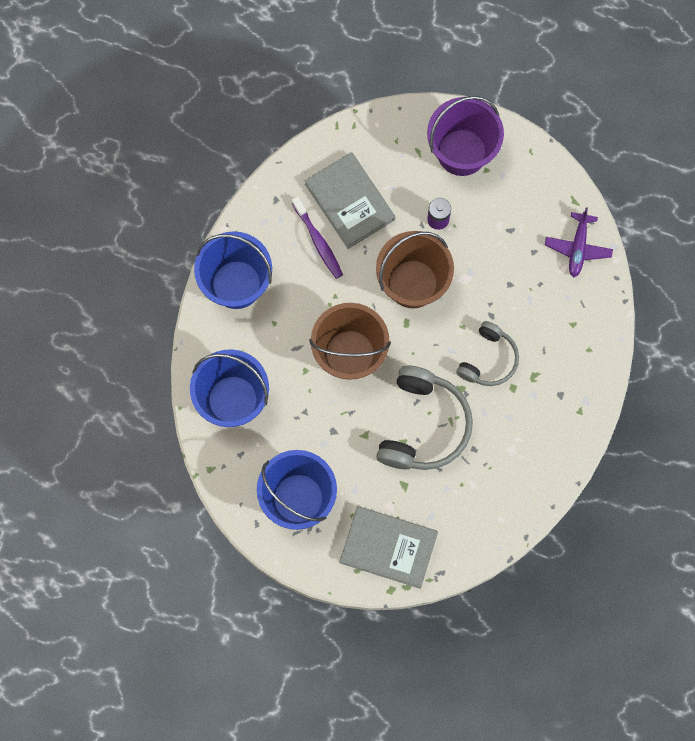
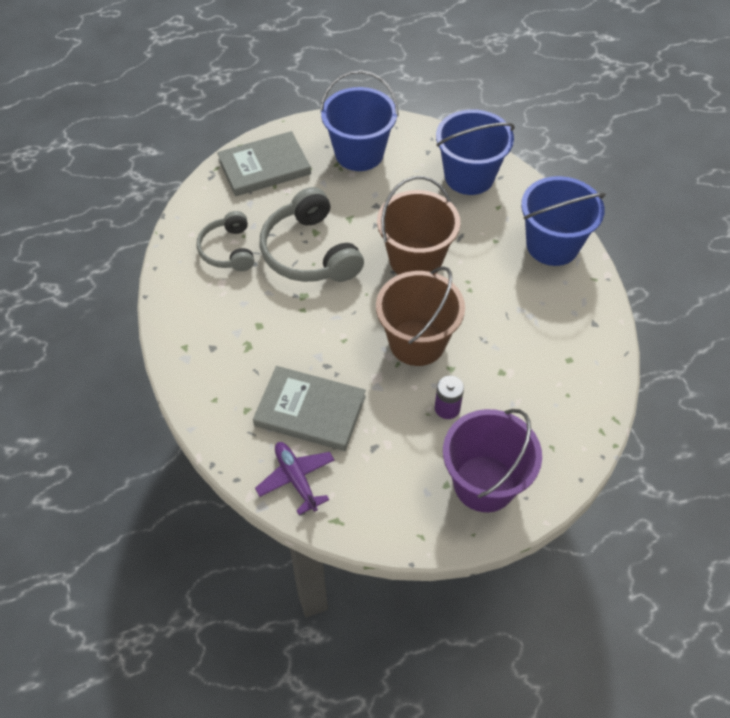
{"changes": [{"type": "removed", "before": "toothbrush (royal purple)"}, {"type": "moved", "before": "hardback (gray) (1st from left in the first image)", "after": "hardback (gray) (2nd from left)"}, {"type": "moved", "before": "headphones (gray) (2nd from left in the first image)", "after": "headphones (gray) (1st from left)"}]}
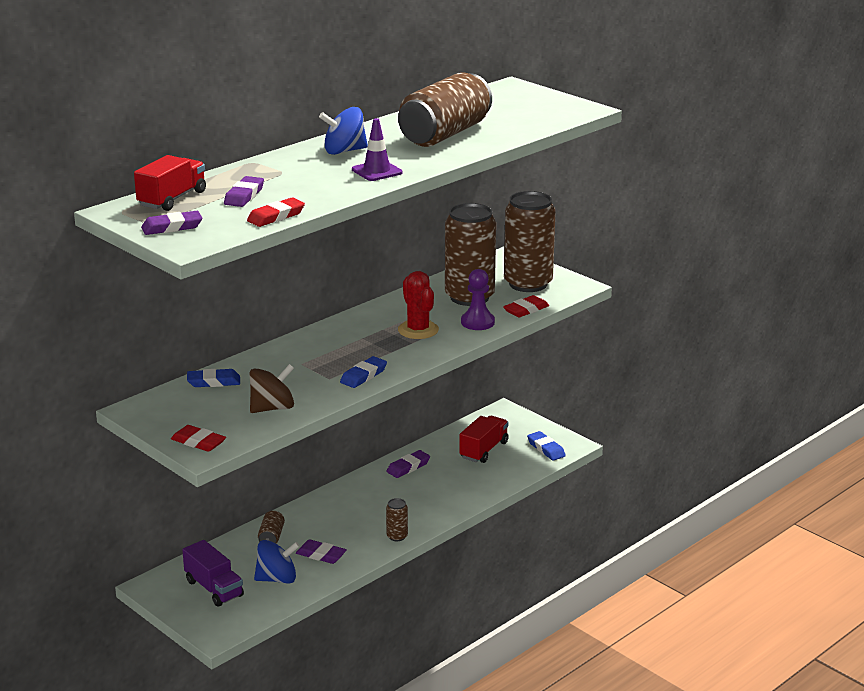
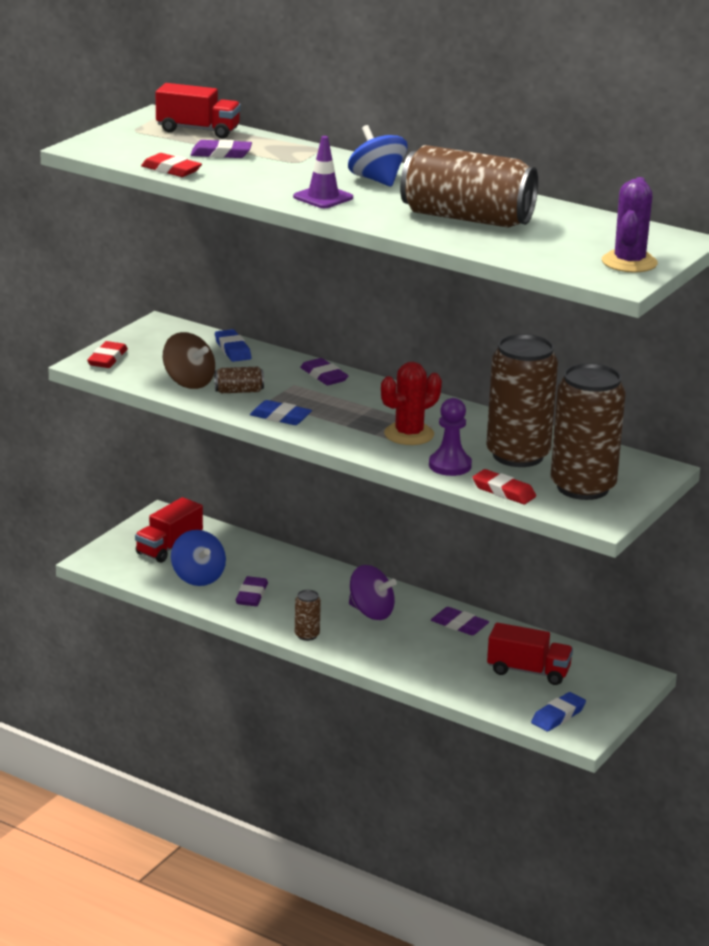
{"changes": [{"type": "moved", "before": "gum eraser (royal purple) (1st from left in the first image)", "after": "gum eraser (royal purple) (3rd from left)"}, {"type": "recoloured", "before": "truck (royal purple)", "after": "truck (scarlet) (1st from left)"}, {"type": "moved", "before": "can (russet) (1st from left)"}, {"type": "added", "after": "spinning top (royal purple)"}, {"type": "added", "after": "cactus (royal purple)"}]}
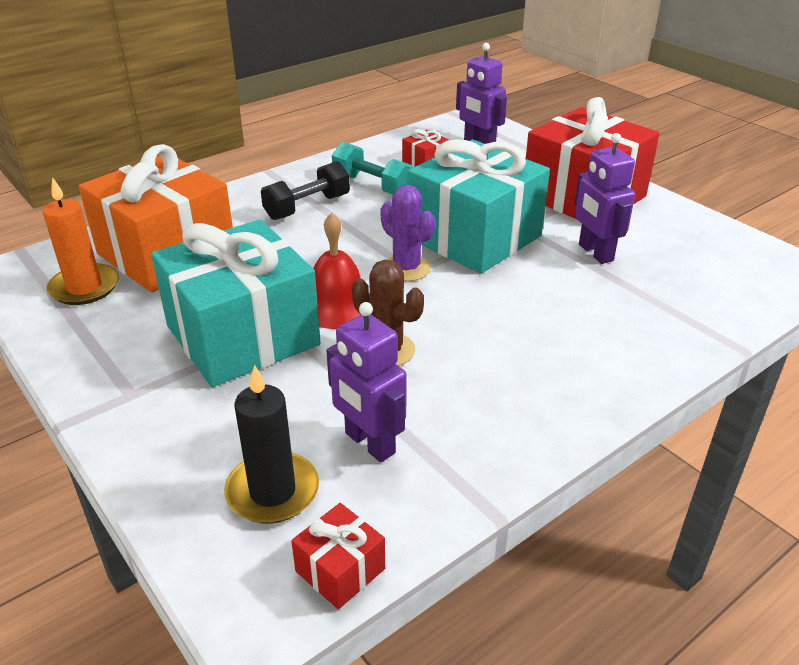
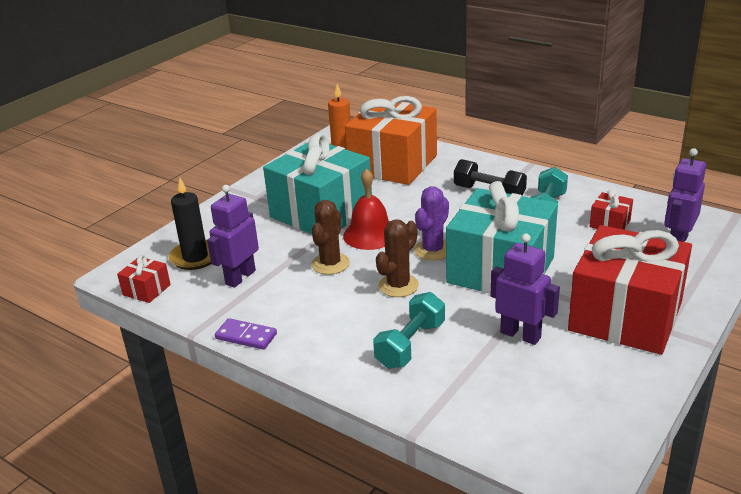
{"changes": [{"type": "turned", "before": "robot (royal purple) (3rd from left in the first image)", "turn": 75}, {"type": "added", "after": "domino tile (royal purple)"}, {"type": "added", "after": "hand weight (teal) (1st from left)"}, {"type": "added", "after": "cactus (russet) (2nd from left)"}]}
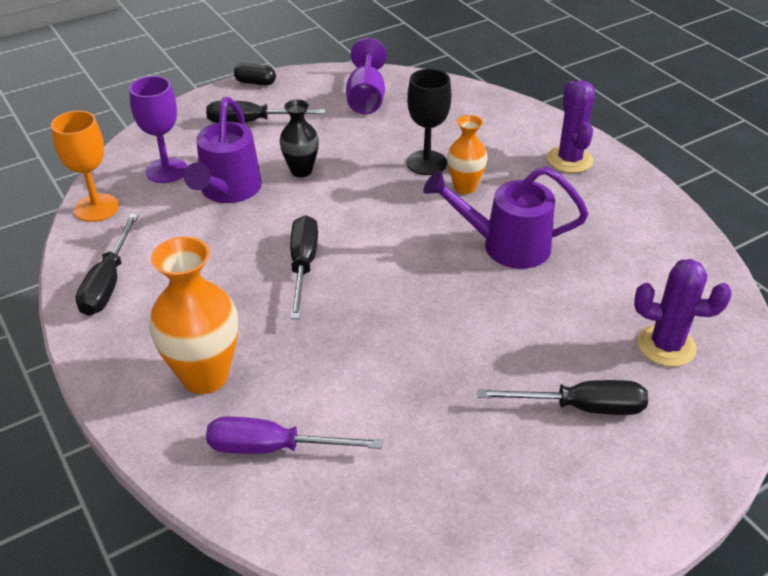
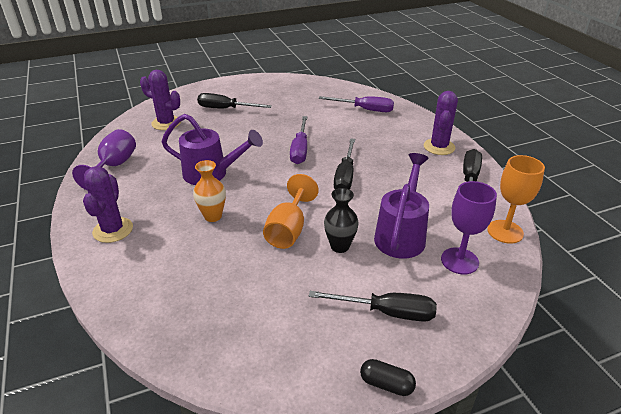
{"changes": [{"type": "removed", "before": "tall vase (orange-coloured) (1st from left)"}, {"type": "moved", "before": "goblet (royal purple) (2nd from left in the first image)", "after": "goblet (royal purple) (1st from left)"}, {"type": "removed", "before": "goblet (jet-black)"}, {"type": "added", "after": "goblet (orange-coloured) (1st from left)"}, {"type": "added", "after": "flat screwdriver (royal purple) (1st from left)"}, {"type": "added", "after": "cactus (royal purple) (3rd from left)"}]}
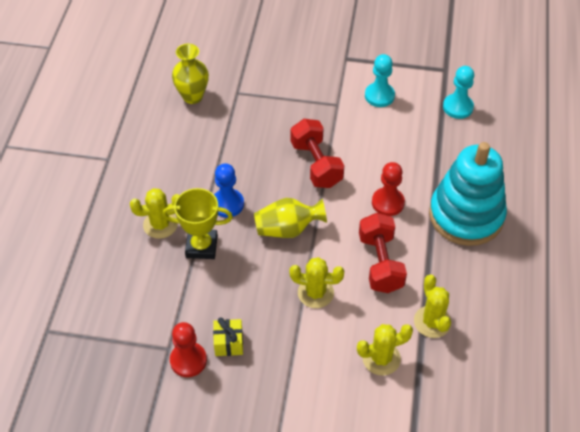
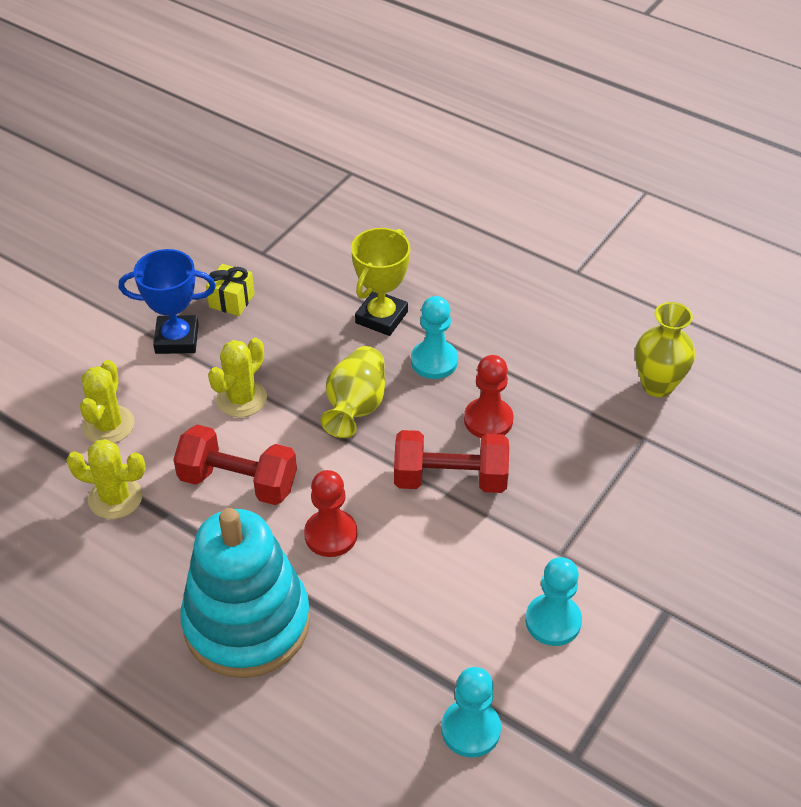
{"changes": [{"type": "removed", "before": "cactus (yellow) (1st from left)"}, {"type": "moved", "before": "game pawn (scarlet) (1st from left in the first image)", "after": "game pawn (scarlet) (2nd from left)"}, {"type": "recoloured", "before": "game pawn (cobalt)", "after": "game pawn (teal) (1st from left)"}, {"type": "added", "after": "prize cup (cobalt)"}]}
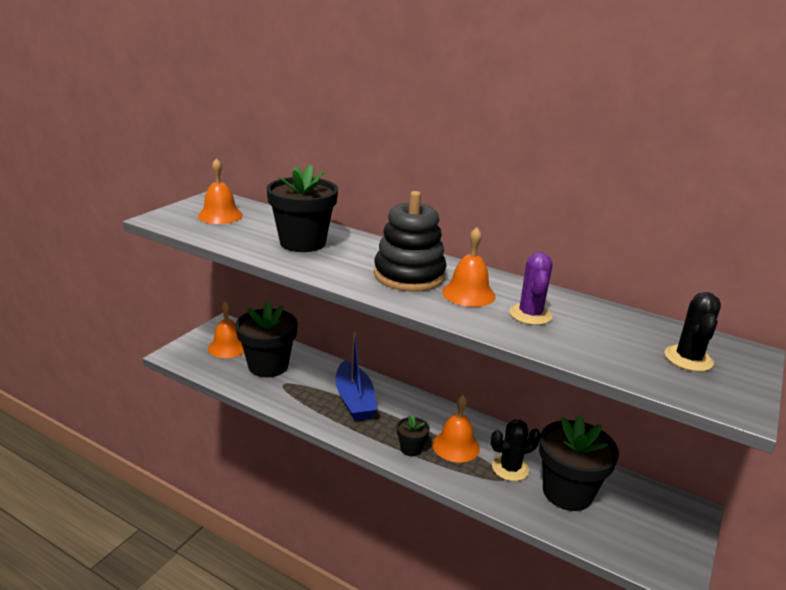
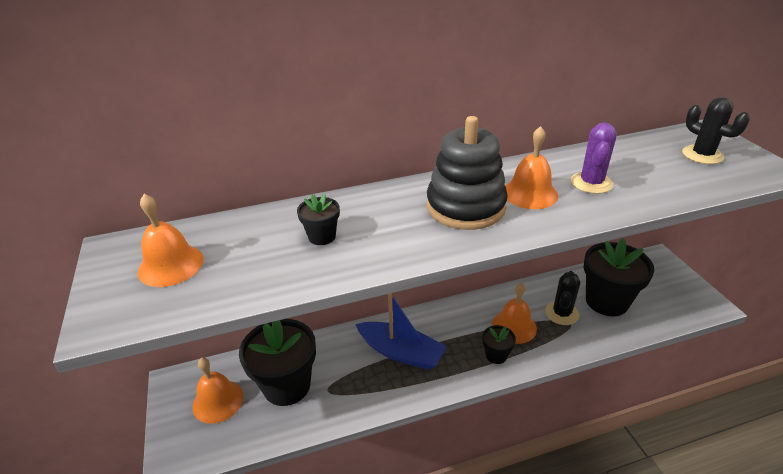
{"changes": [{"type": "resized", "before": "flower pot (jet-black) (2nd from left)", "scale": 0.47}, {"type": "turned", "before": "cactus (royal purple)", "turn": 60}]}
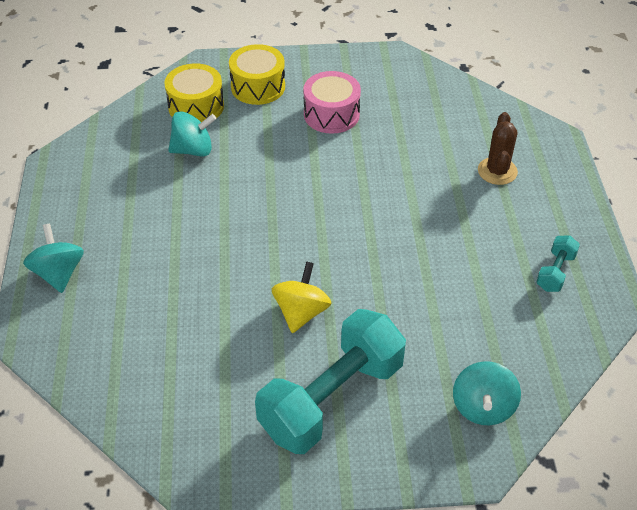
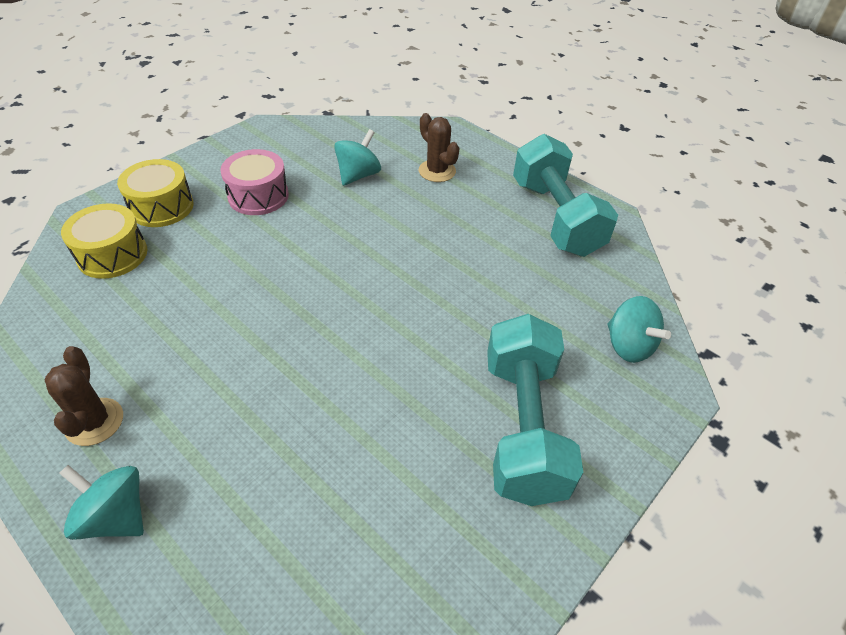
{"changes": [{"type": "moved", "before": "spinning top (teal) (2nd from left)"}, {"type": "removed", "before": "spinning top (yellow)"}, {"type": "resized", "before": "hand weight (teal) (2nd from left)", "scale": 2.3}, {"type": "added", "after": "cactus (russet) (1st from left)"}]}
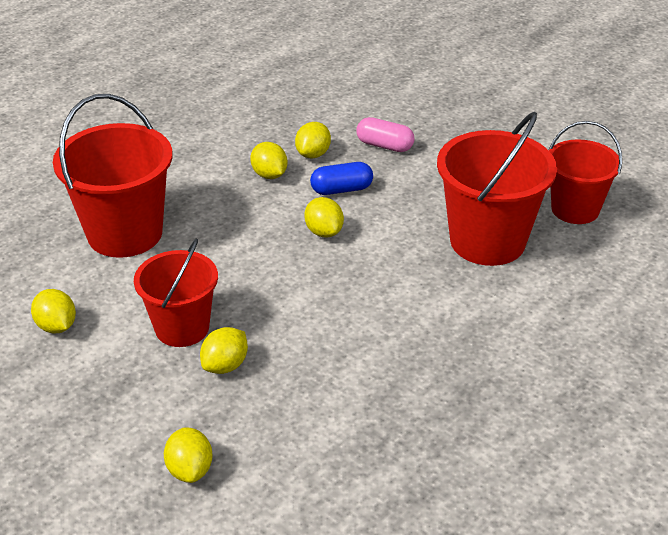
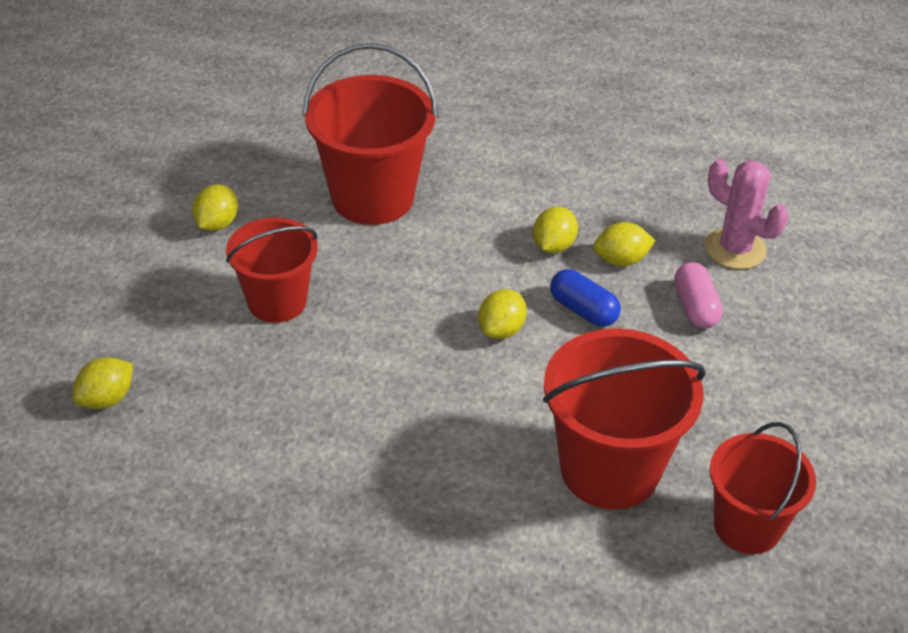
{"changes": [{"type": "removed", "before": "citrus fruit (yellow) (3rd from left)"}, {"type": "added", "after": "cactus (rosy)"}]}
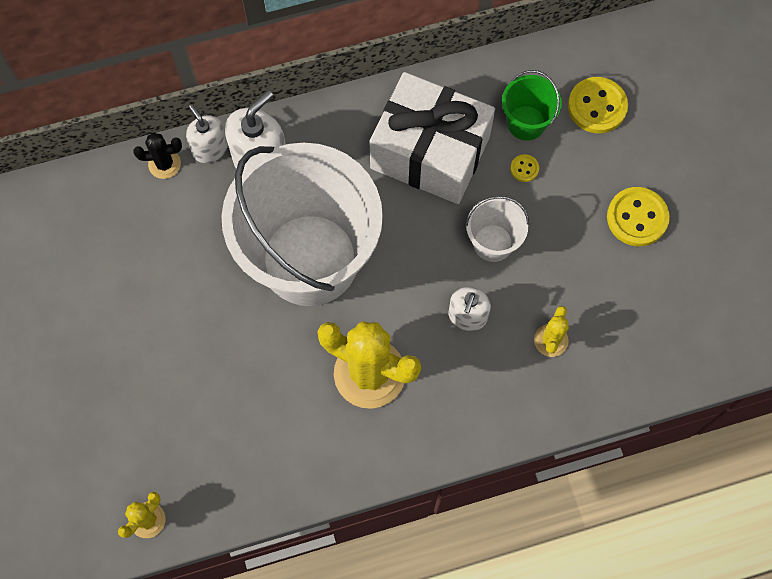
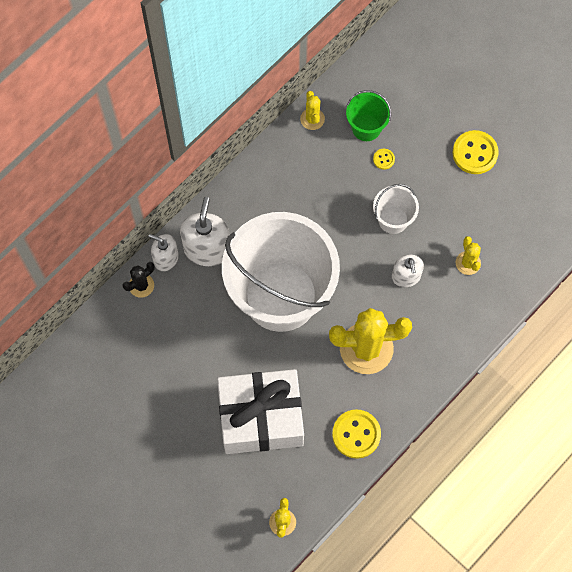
{"changes": [{"type": "moved", "before": "wrapped gift (pure white)"}, {"type": "moved", "before": "button (yellow) (2nd from left in the first image)", "after": "button (yellow) (1st from left)"}, {"type": "added", "after": "cactus (yellow) (2nd from left)"}]}
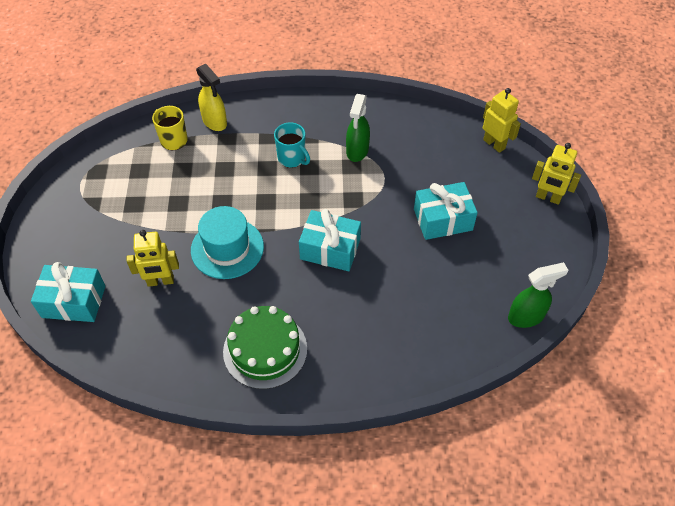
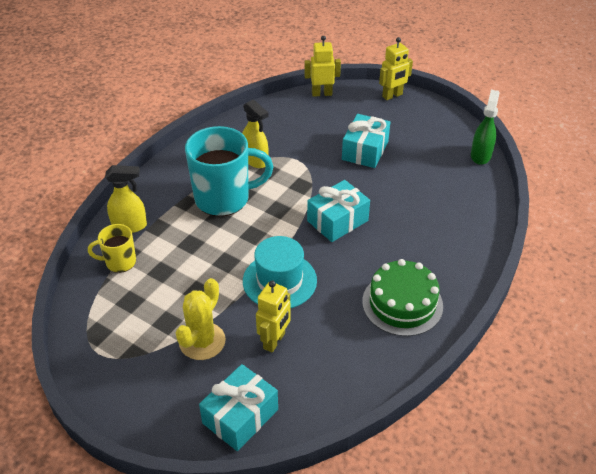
{"changes": [{"type": "resized", "before": "tea mug (teal)", "scale": 1.95}, {"type": "recoloured", "before": "sprayer (emerald) (1st from left)", "after": "sprayer (yellow) (2nd from left)"}, {"type": "added", "after": "cactus (yellow)"}]}
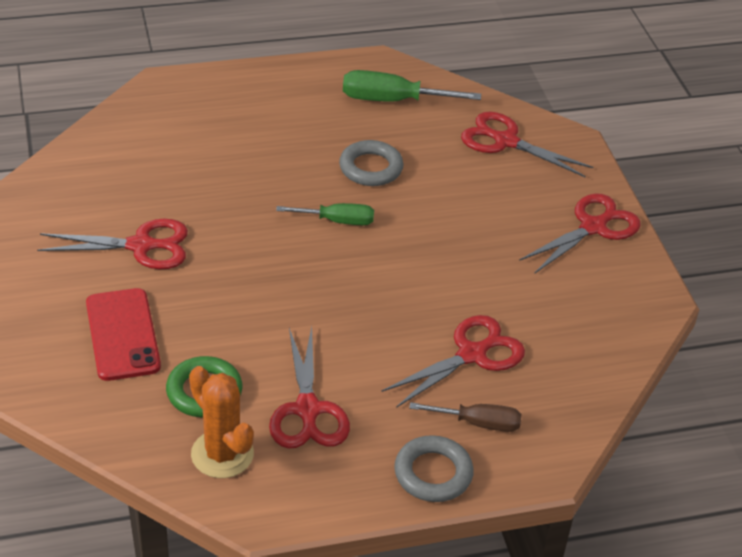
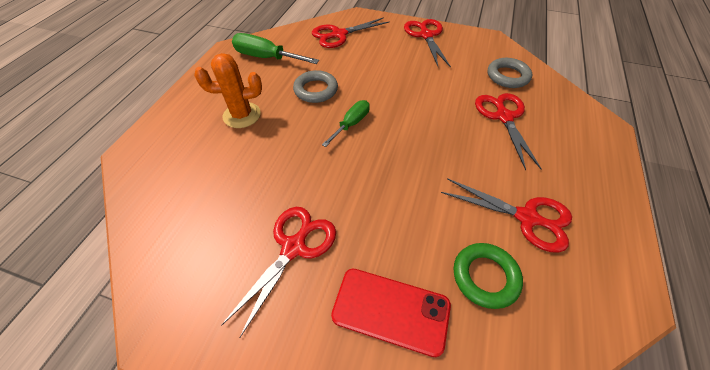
{"changes": [{"type": "moved", "before": "cactus (orange-coloured)"}, {"type": "turned", "before": "flat screwdriver (emerald) (2nd from left in the first image)", "turn": 75}, {"type": "moved", "before": "torus (gray) (2nd from left)"}, {"type": "removed", "before": "flat screwdriver (russet)"}]}
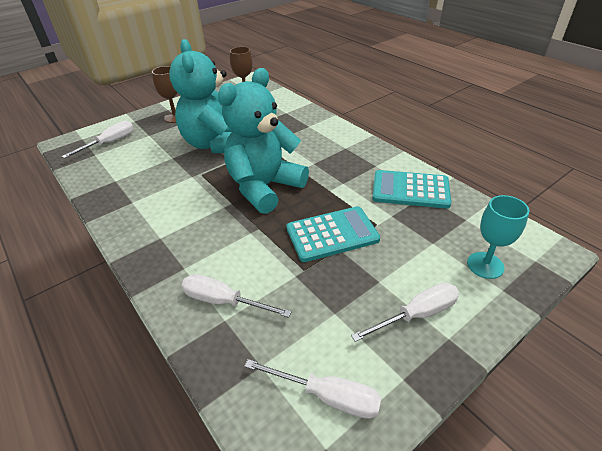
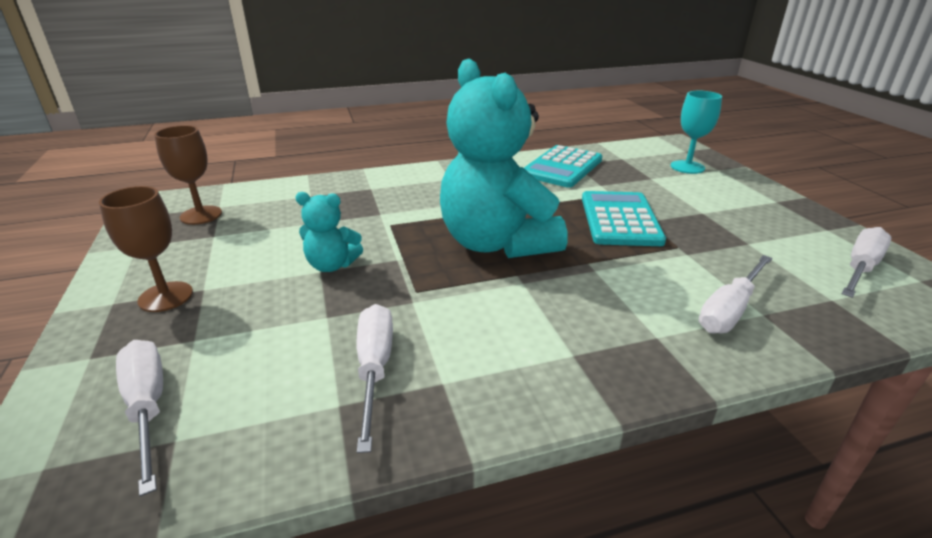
{"changes": [{"type": "resized", "before": "stuffed bear (teal) (1st from left)", "scale": 0.45}, {"type": "moved", "before": "flat screwdriver (pure white) (4th from left in the first image)", "after": "flat screwdriver (pure white) (2nd from left)"}]}
